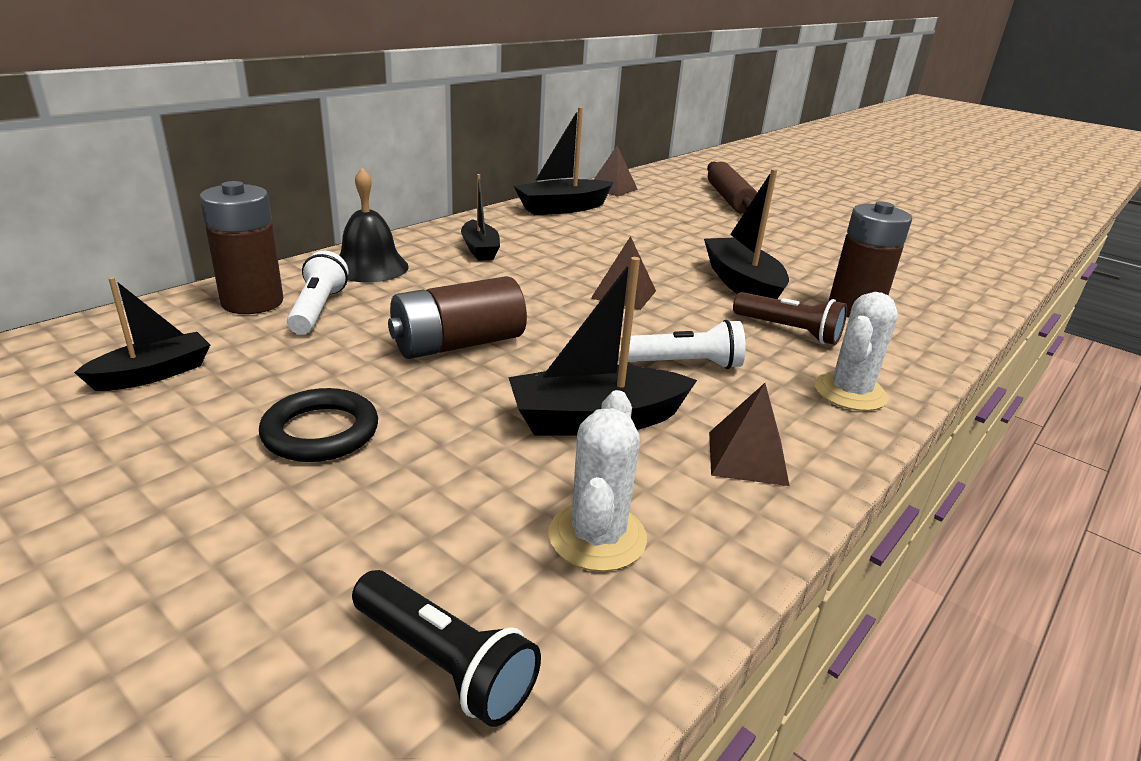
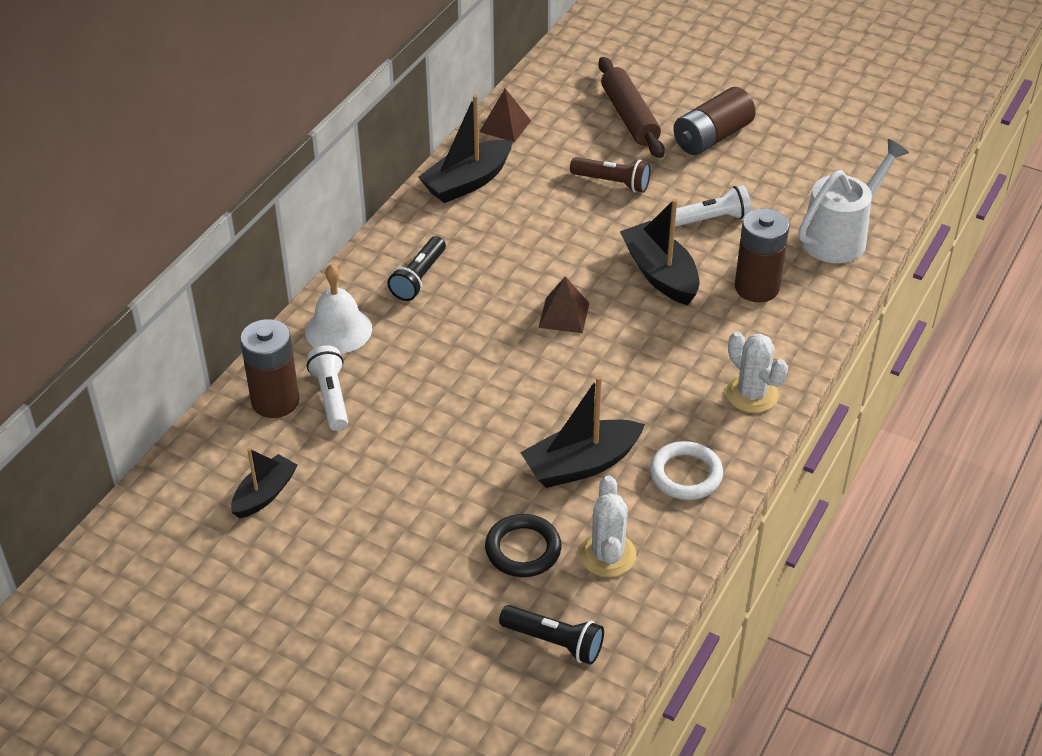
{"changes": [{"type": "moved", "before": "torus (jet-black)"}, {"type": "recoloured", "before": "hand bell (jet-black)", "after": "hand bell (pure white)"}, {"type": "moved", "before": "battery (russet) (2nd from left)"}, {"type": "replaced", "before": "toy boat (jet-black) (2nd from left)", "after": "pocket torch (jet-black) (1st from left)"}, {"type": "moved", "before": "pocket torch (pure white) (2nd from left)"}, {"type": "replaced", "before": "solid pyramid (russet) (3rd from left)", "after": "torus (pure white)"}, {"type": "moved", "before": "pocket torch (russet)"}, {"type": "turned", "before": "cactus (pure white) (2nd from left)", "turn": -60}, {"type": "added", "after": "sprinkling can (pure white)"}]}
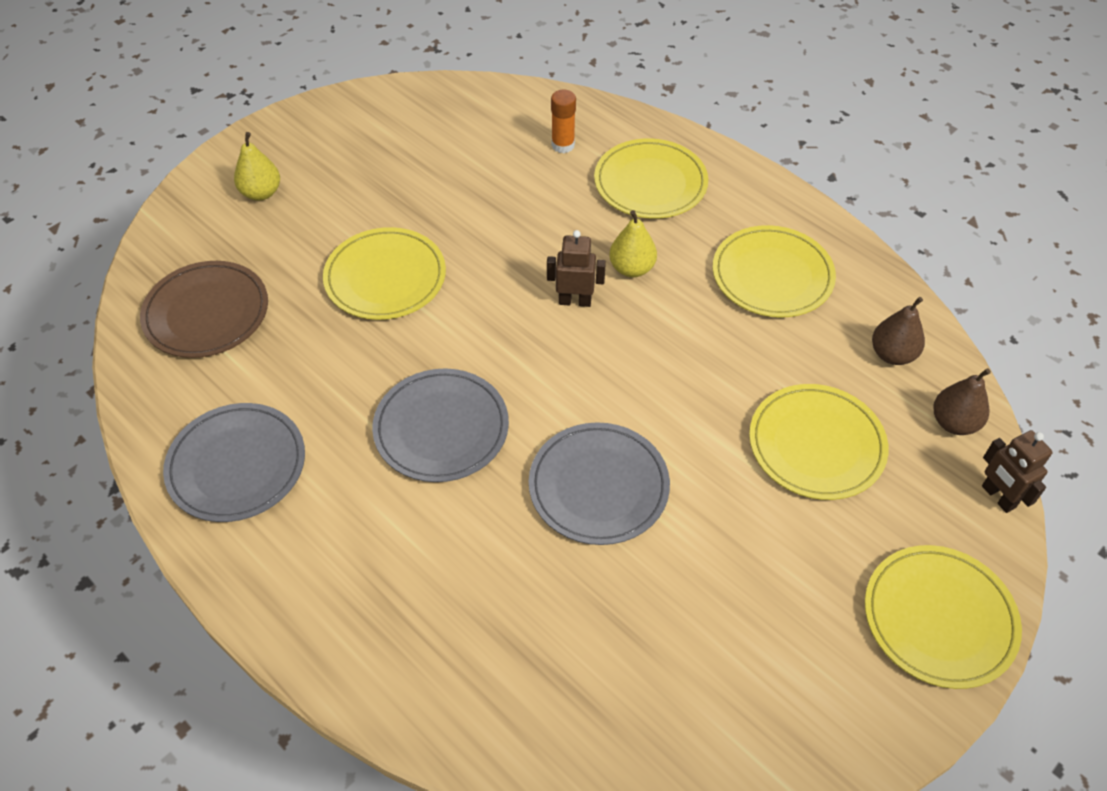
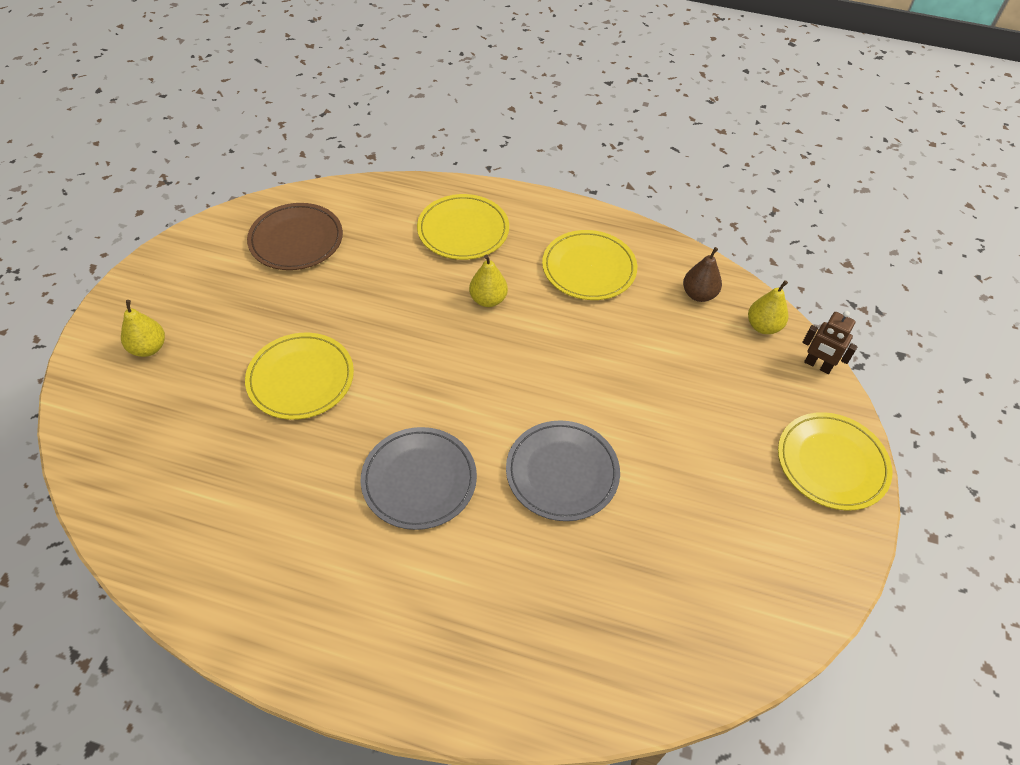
{"changes": [{"type": "moved", "before": "flat dish (russet)"}, {"type": "removed", "before": "flat dish (gray) (1st from left)"}, {"type": "removed", "before": "robot (russet) (1st from left)"}, {"type": "removed", "before": "glue stick (orange-coloured)"}, {"type": "removed", "before": "flat dish (yellow) (4th from left)"}, {"type": "recoloured", "before": "pear fruit (russet) (2nd from left)", "after": "pear fruit (yellow) (3rd from left)"}]}
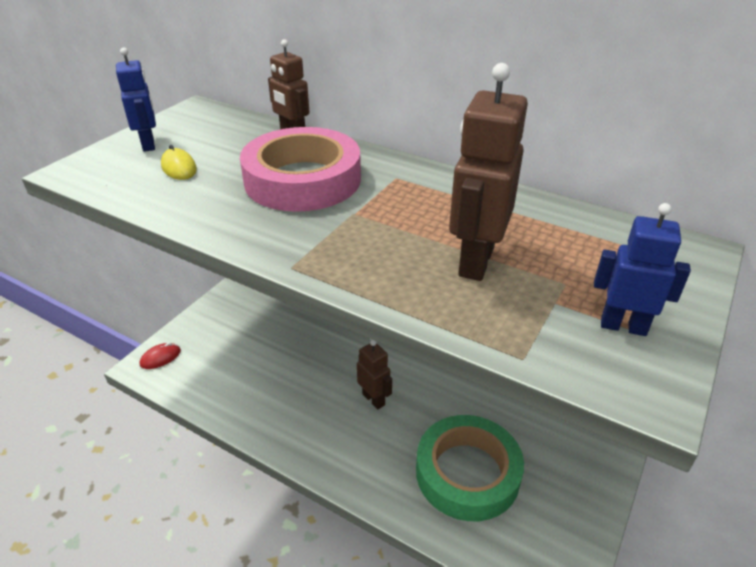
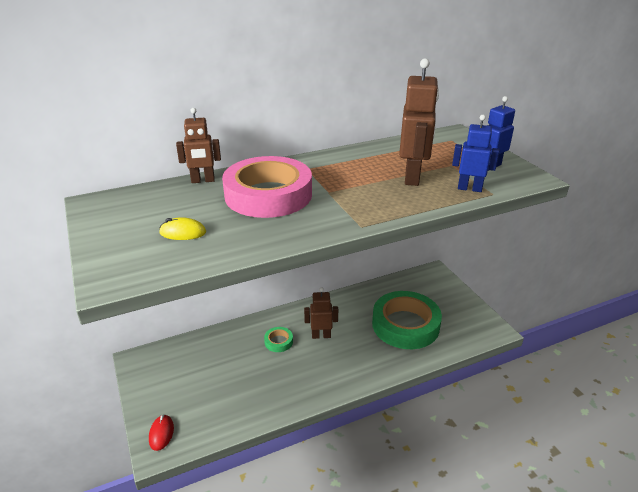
{"changes": [{"type": "moved", "before": "robot (cobalt) (1st from left)"}, {"type": "turned", "before": "robot (russet) (3rd from left)", "turn": -135}, {"type": "added", "after": "tape (emerald) (1st from left)"}]}
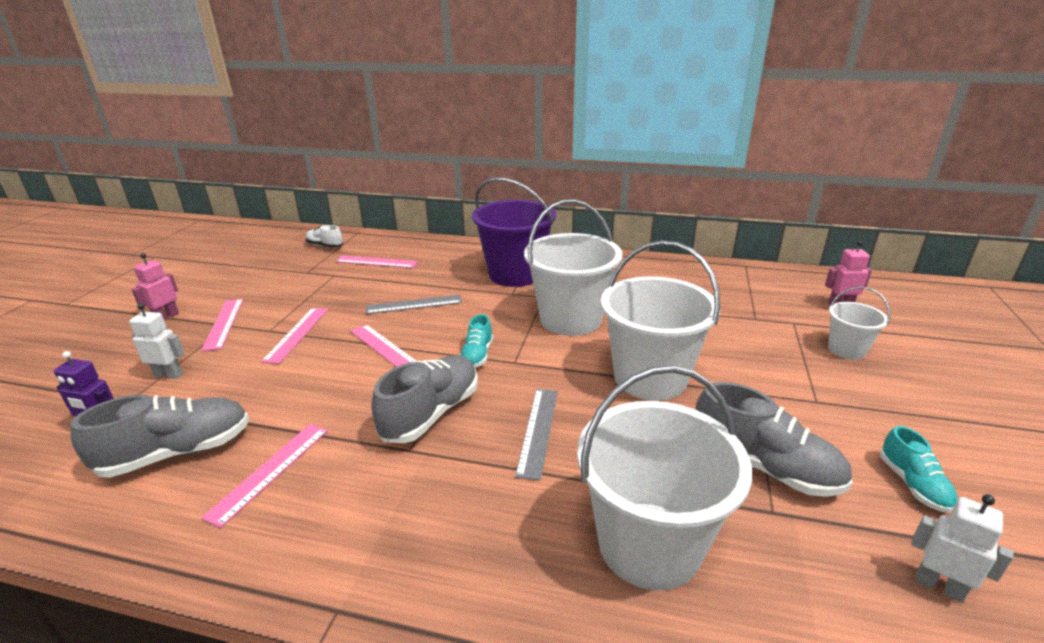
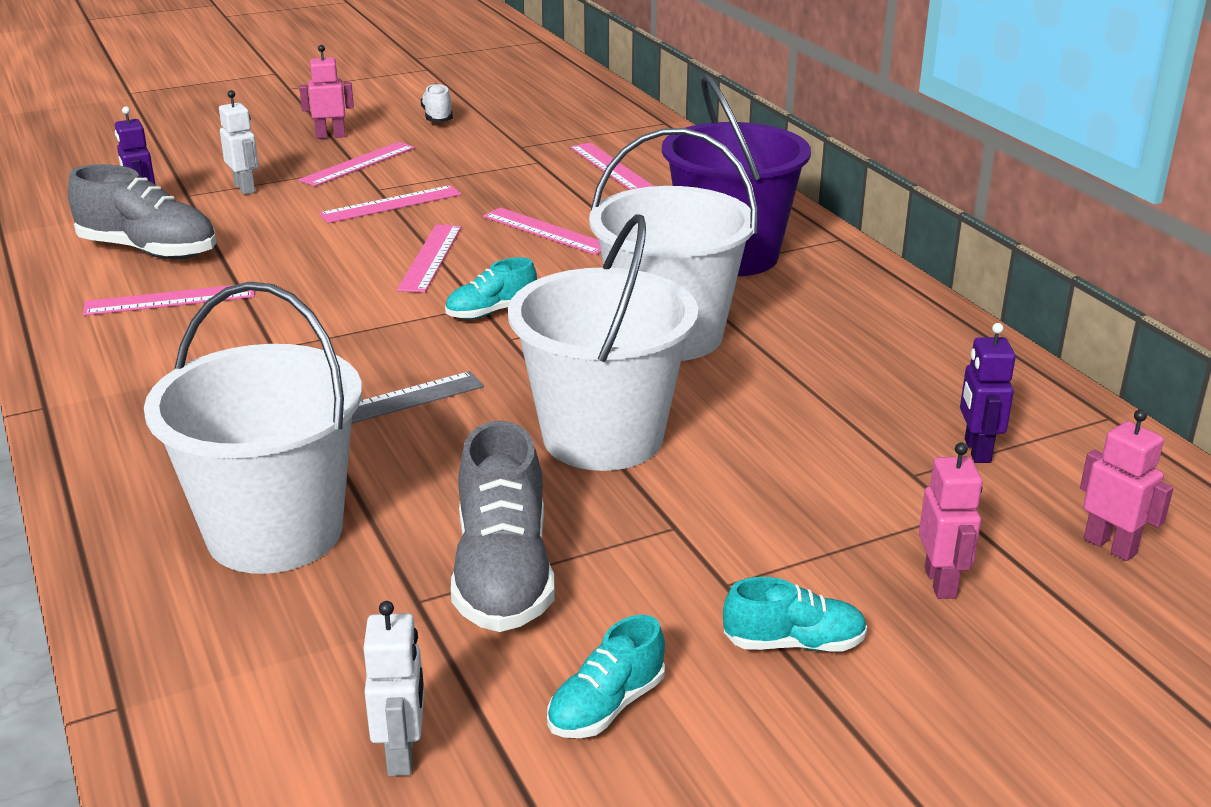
{"changes": [{"type": "moved", "before": "shoe (pure white)"}, {"type": "recoloured", "before": "straightedge (gray) (1st from left)", "after": "straightedge (rosy) (5th from left)"}, {"type": "removed", "before": "shoe (gray) (2nd from left)"}, {"type": "replaced", "before": "bucket (pure white) (4th from left)", "after": "robot (rosy) (2nd from left)"}, {"type": "added", "after": "shoe (teal) (3rd from left)"}, {"type": "added", "after": "robot (royal purple) (2nd from left)"}]}
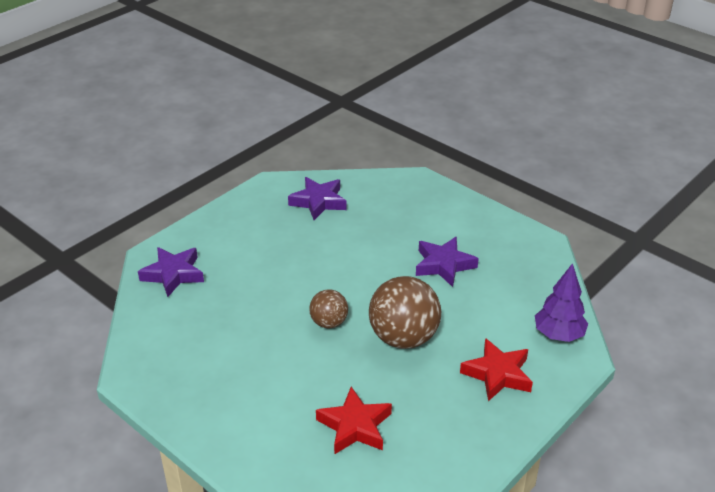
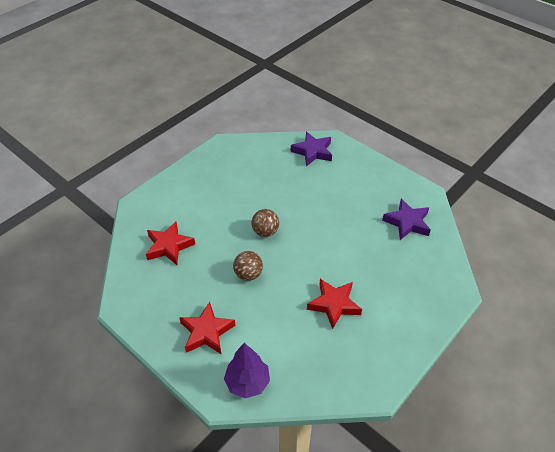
{"changes": [{"type": "resized", "before": "ball (russet) (2nd from left in the first image)", "scale": 0.55}, {"type": "recoloured", "before": "star shape (royal purple) (3rd from left)", "after": "star shape (scarlet) (3rd from left)"}]}
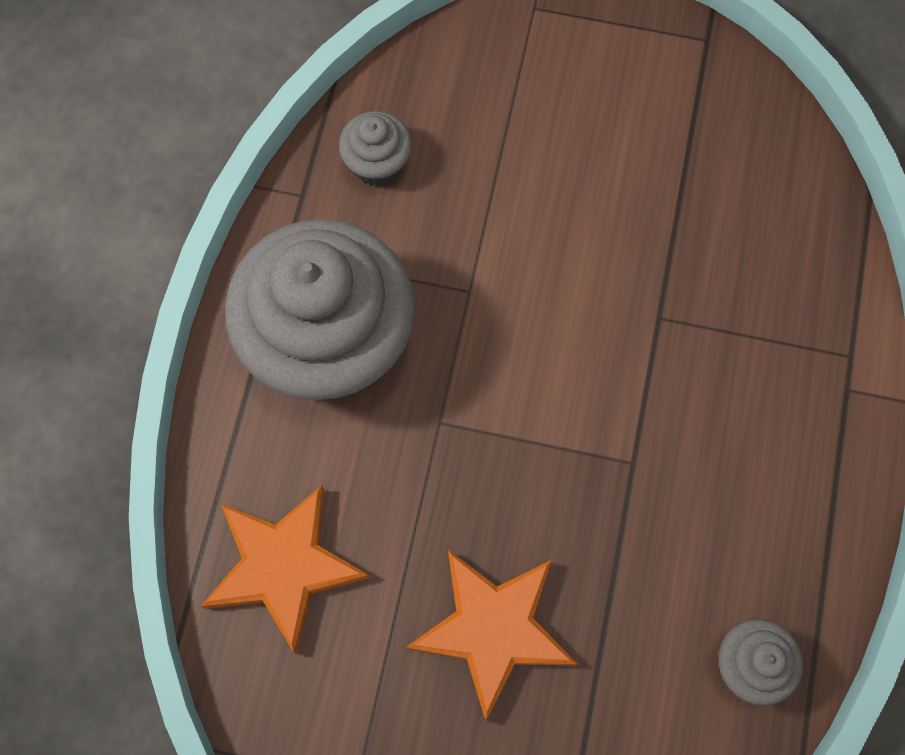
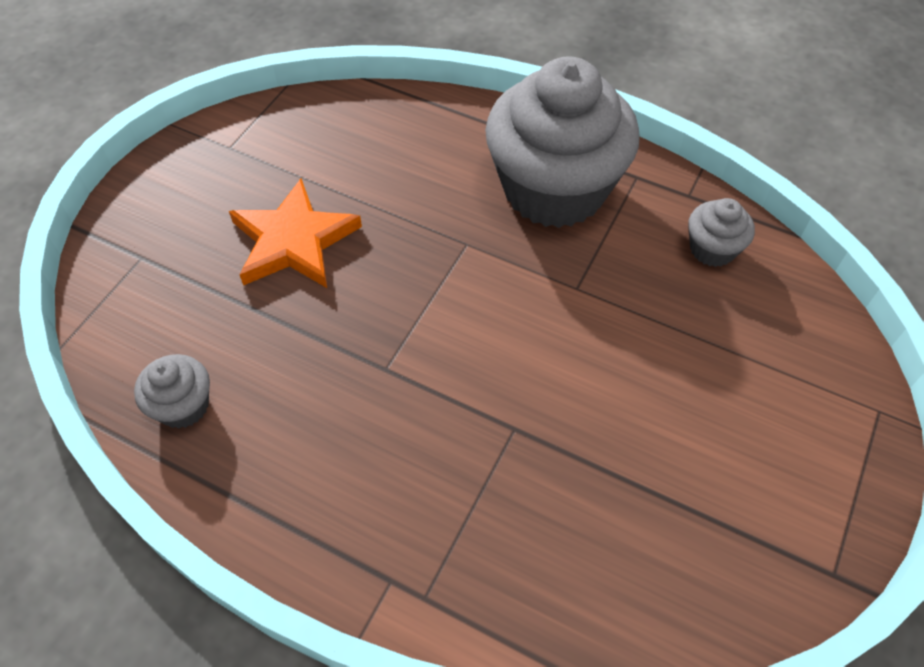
{"changes": [{"type": "removed", "before": "star shape (orange-coloured) (1st from left)"}]}
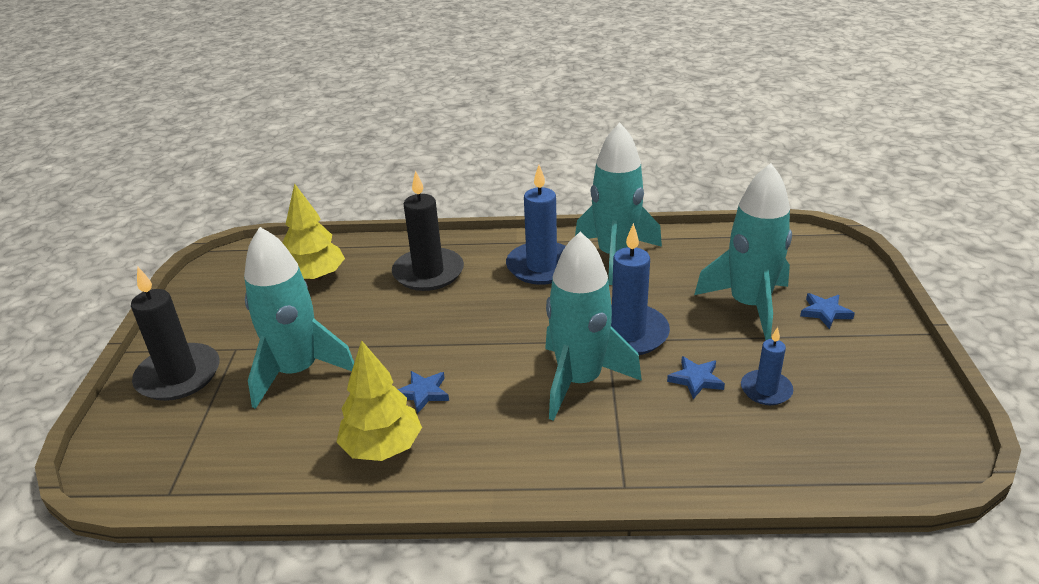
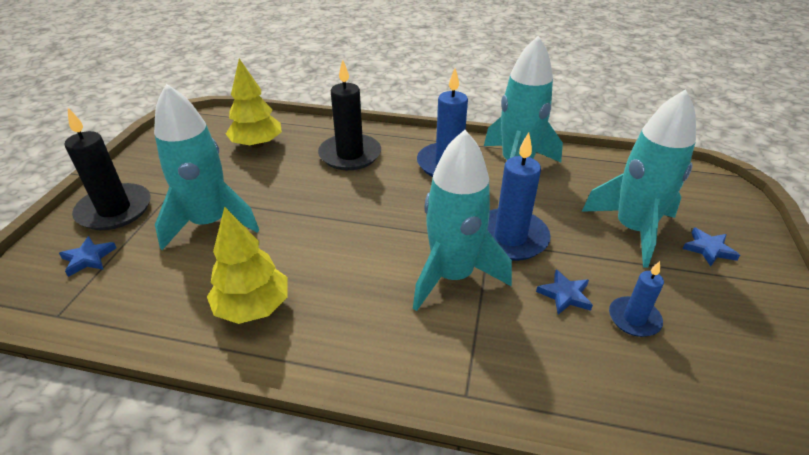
{"changes": [{"type": "moved", "before": "star shape (cobalt) (1st from left)"}]}
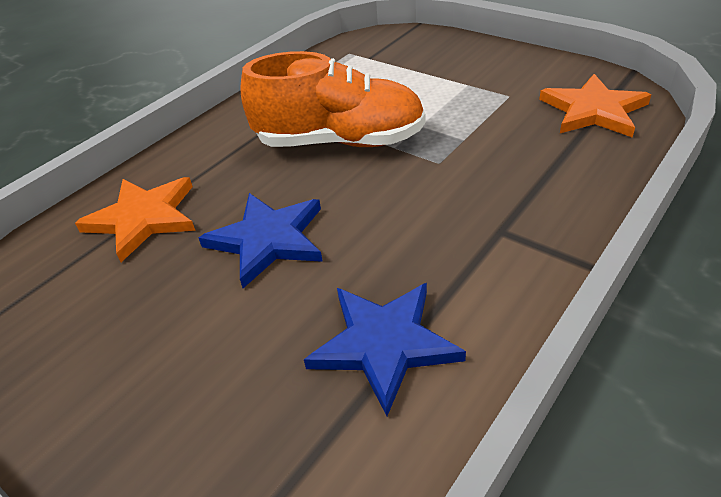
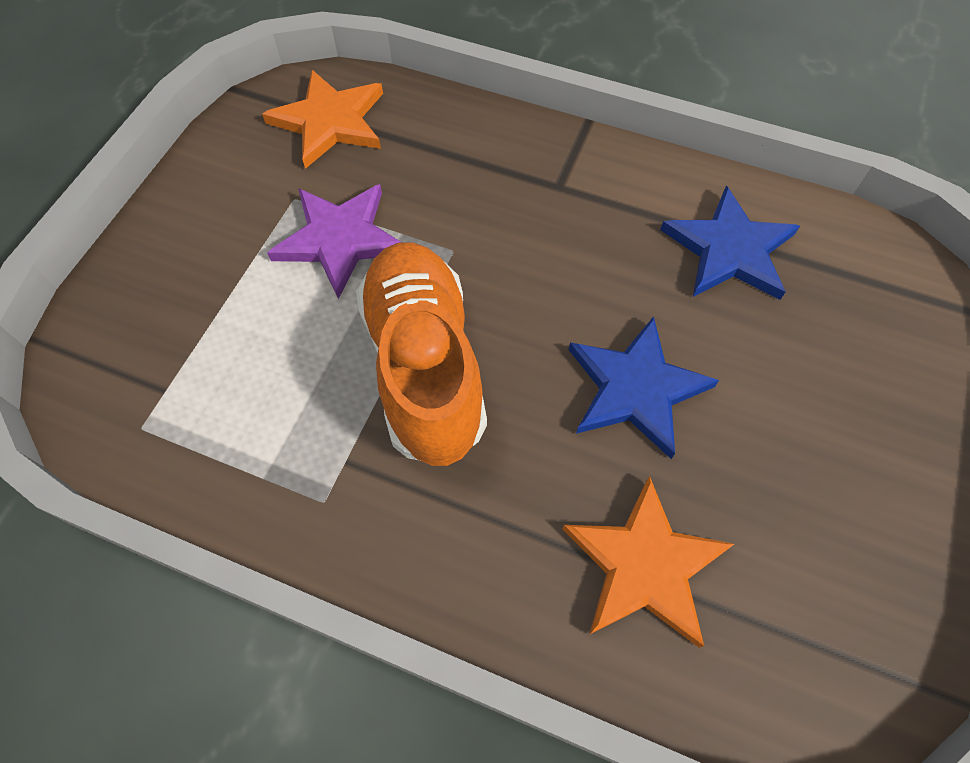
{"changes": [{"type": "added", "after": "star shape (royal purple)"}]}
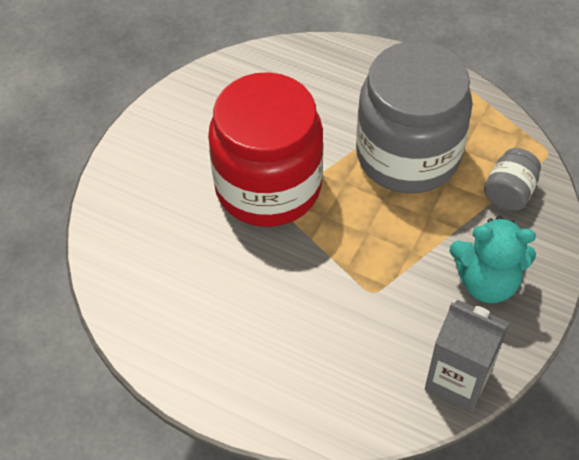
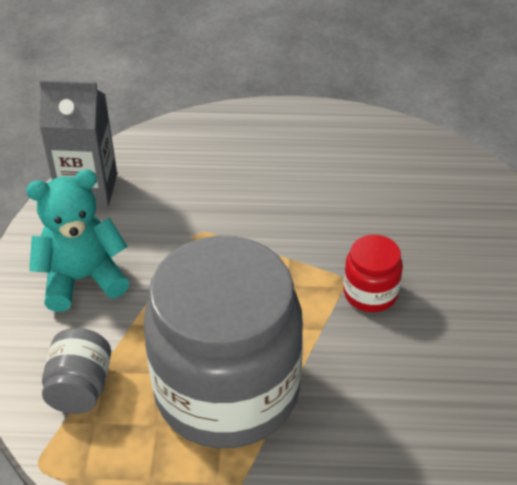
{"changes": [{"type": "resized", "before": "preserve jar (scarlet)", "scale": 0.41}]}
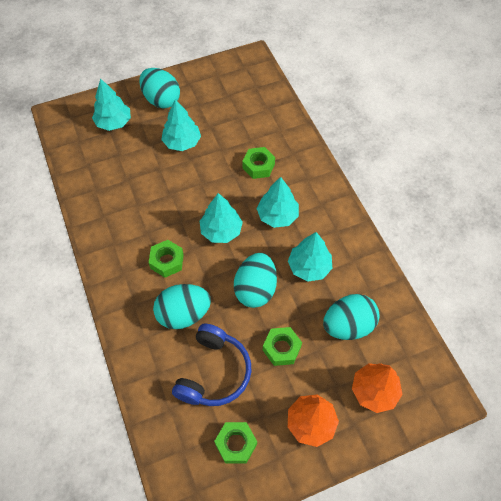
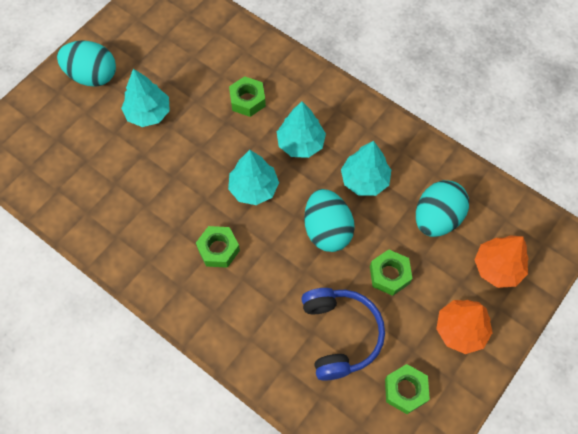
{"changes": [{"type": "removed", "before": "toy tree (teal) (1st from left)"}, {"type": "removed", "before": "egg shape (teal) (2nd from left)"}]}
